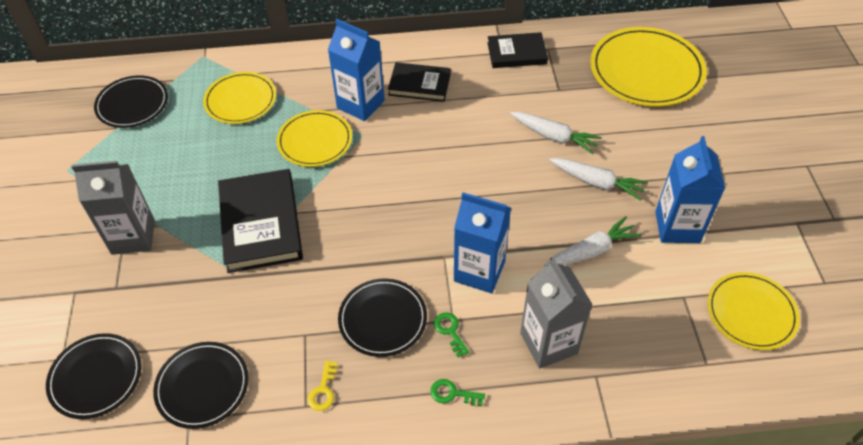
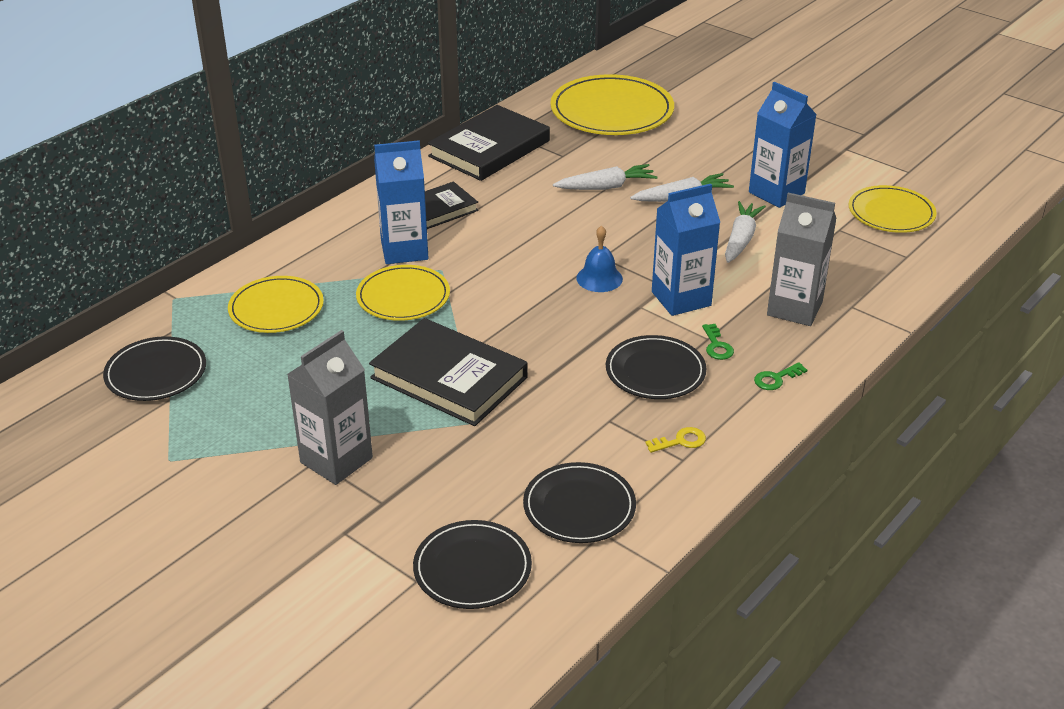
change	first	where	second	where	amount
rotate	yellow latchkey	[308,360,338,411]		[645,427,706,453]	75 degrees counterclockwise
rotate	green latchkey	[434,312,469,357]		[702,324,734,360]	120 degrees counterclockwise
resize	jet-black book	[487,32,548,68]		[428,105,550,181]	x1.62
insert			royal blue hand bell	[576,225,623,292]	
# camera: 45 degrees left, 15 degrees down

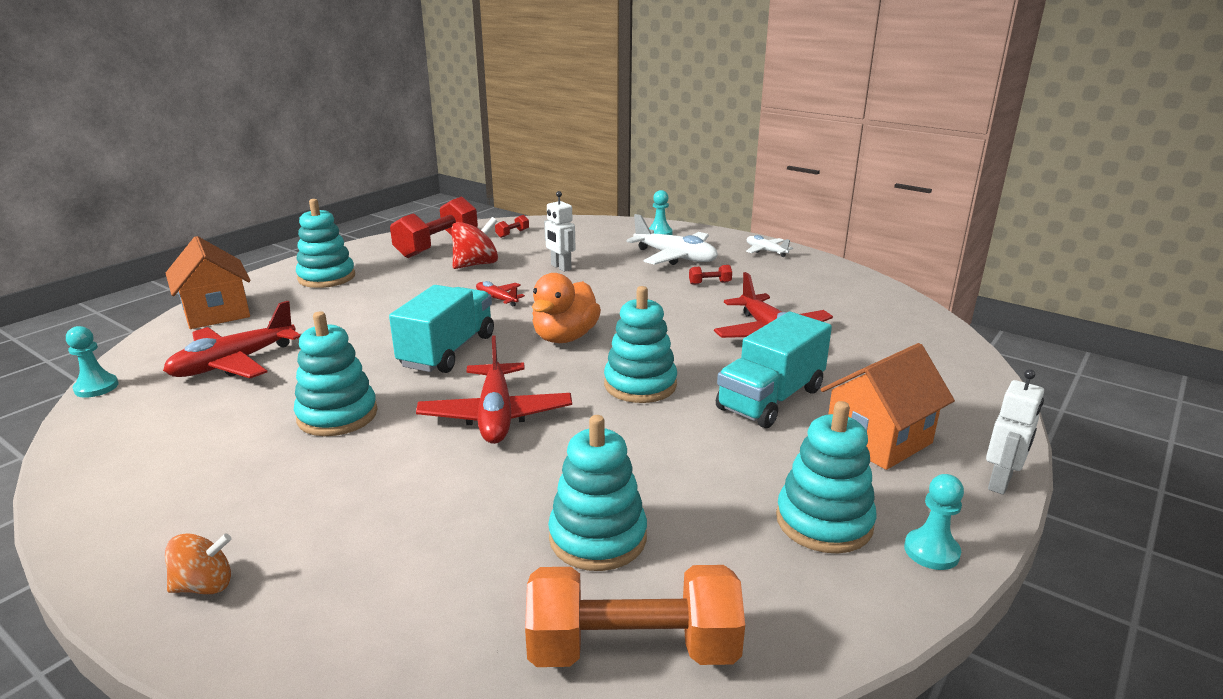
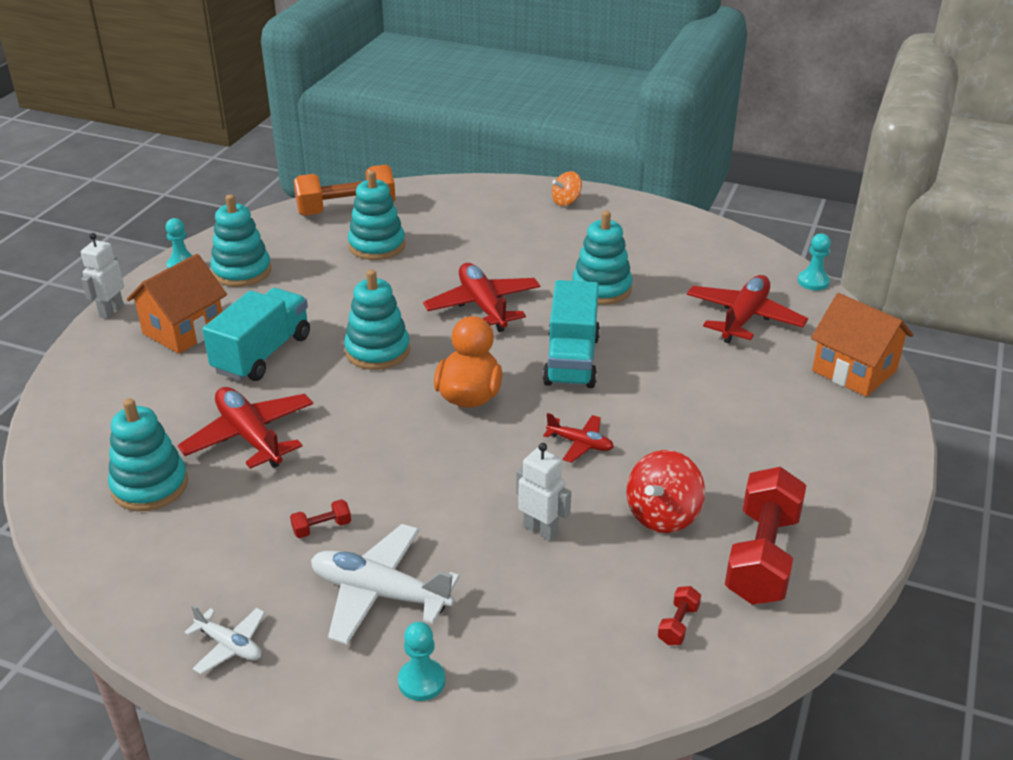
change	first	where	second	where	amount
move	turquoise ring stacker	[296,199,355,288]		[108,398,188,511]	
# camera: 165 degrees right, 10 degrees up

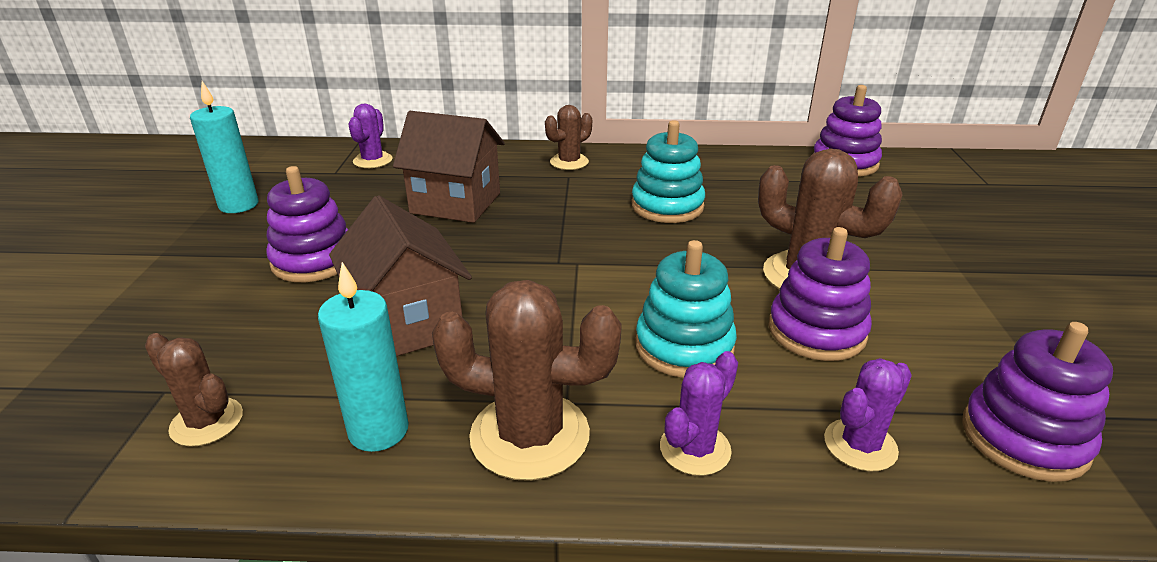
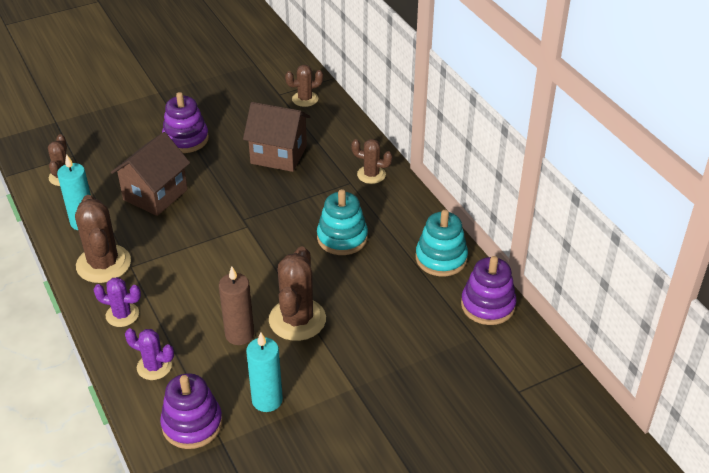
change	first	where	second	where	amount
move	turquoise wax candle	[190,81,258,213]		[246,332,283,412]	
recolor	purple saguaro cactus	[348,103,393,168]	dark brown saguaro cactus	[285,65,323,107]	
rotate	dark brown cottage	[393,111,505,223]		[243,102,310,172]	60 degrees counterclockwise
move	turquoise ring stacker	[635,240,737,378]		[416,210,468,276]	
replace	purple ring stacker	[769,227,872,361]	dark brown wax candle	[219,266,254,345]	
# camera: 60 degrees right, 10 degrees up

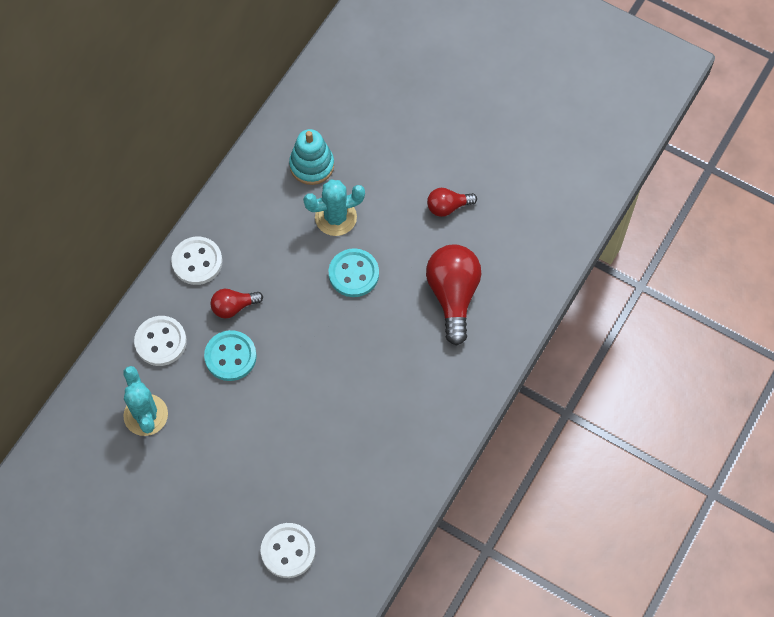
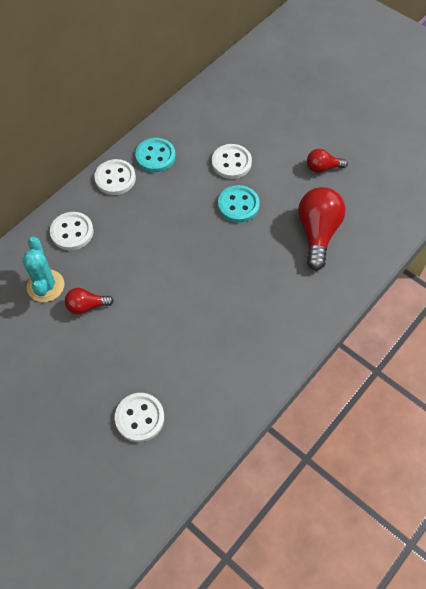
change	first	where	second	where	amount
move	turquoise sewing button	[204,330,257,381]		[135,138,175,172]	
move	crimson lightbulb	[210,289,263,319]		[65,288,114,314]	
delete	turquoise ring stacker	[289,129,334,185]			
replace	turquoise saguaro cactus	[303,180,365,236]	white sewing button	[212,144,252,179]	
# camera: 10 degrees right, 5 degrees down

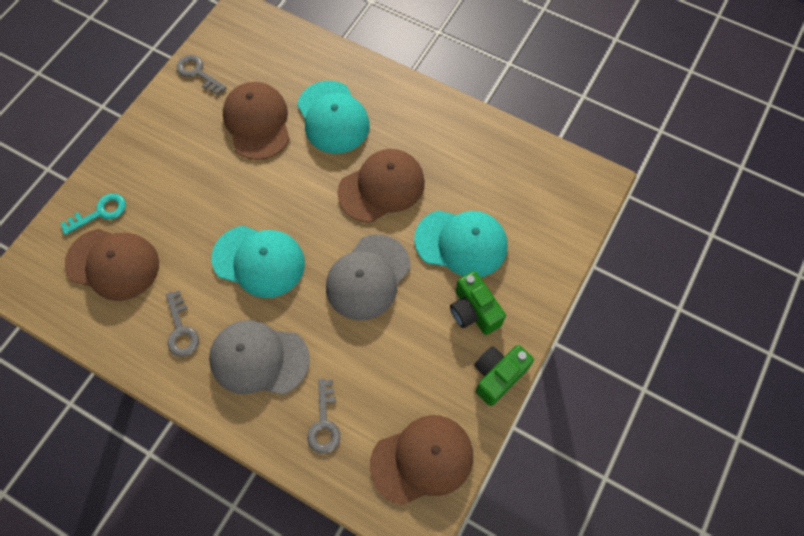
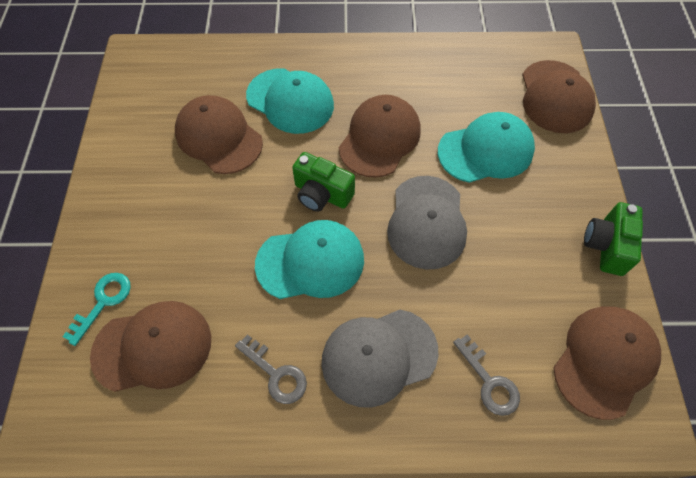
change	first	where	second	where	amount
delete	gray latchkey	[176,55,227,95]			
move	green compact camera	[450,271,506,335]		[292,152,355,212]	
insert			dark brown baseball cap	[522,60,596,133]	
# camera: 30 degrees left, 5 degrees down

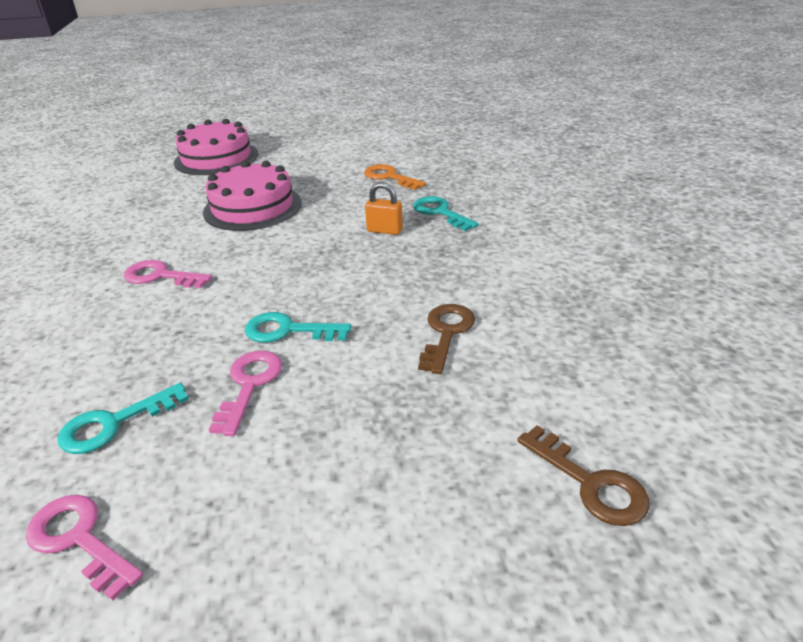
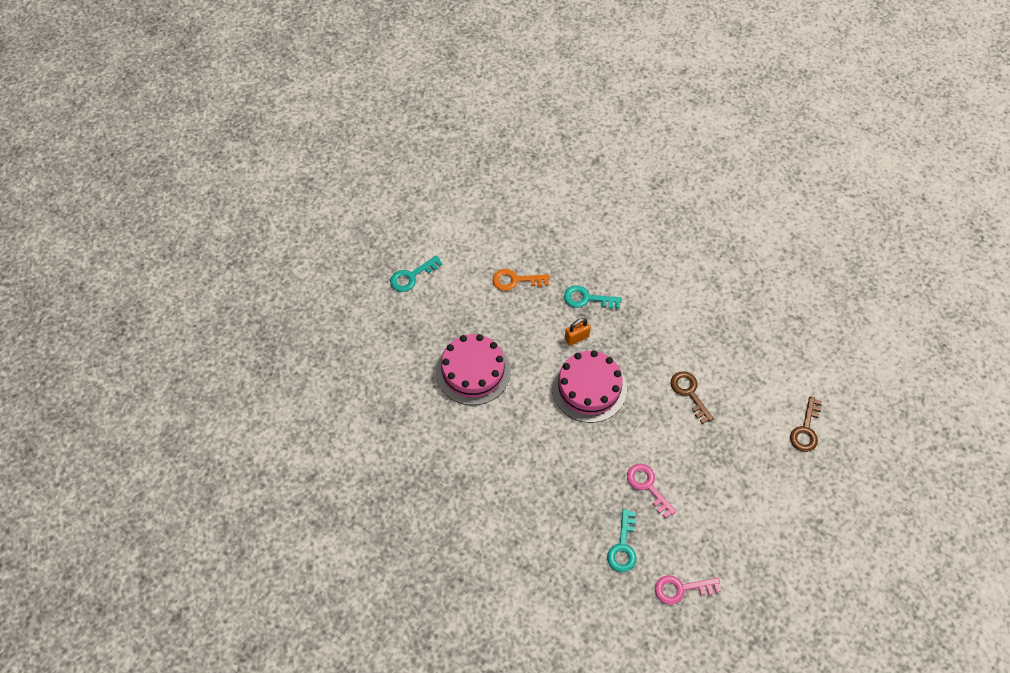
change	first	where	second	where	amount
delete	rosy latchkey	[124,260,212,288]			
move	rosy gateau	[174,119,259,175]		[552,350,627,423]	
move	turquoise latchkey	[245,312,352,343]		[390,255,443,292]	
rotate	dark brown latchkey	[517,425,650,526]		[790,397,822,452]	105 degrees clockwise
# camera: 45 degrees left, 25 degrees up

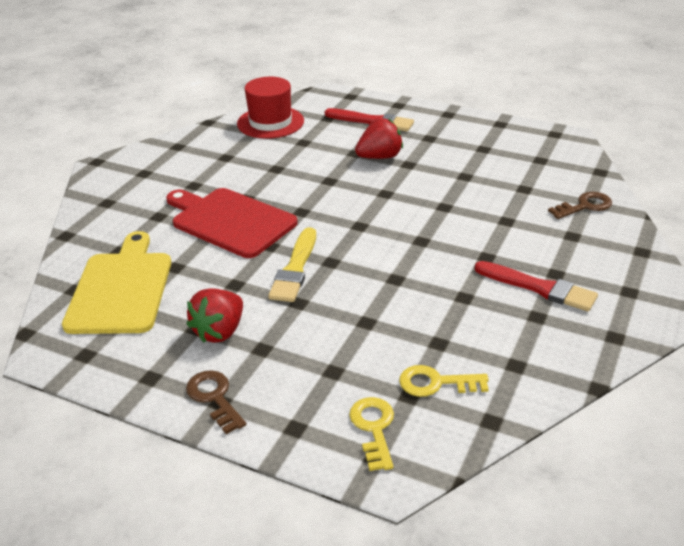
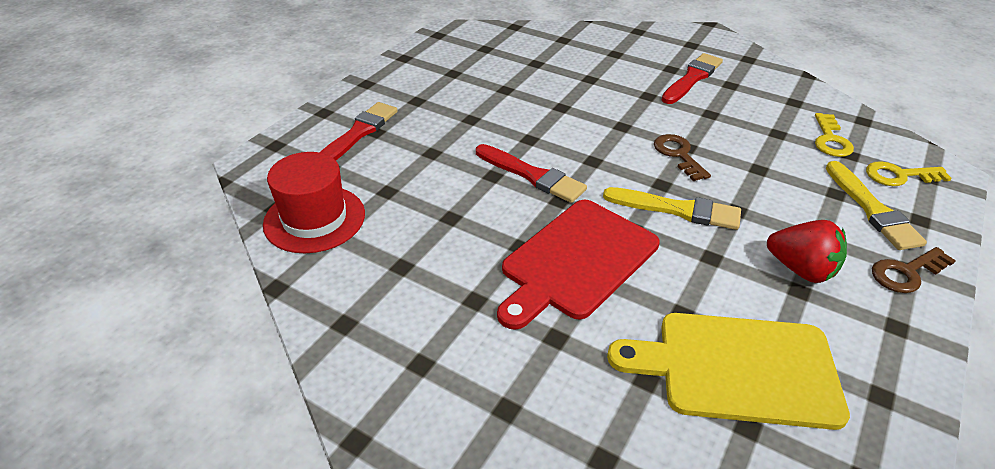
change	first	where	second	where	amount
delete	crimson toy strawberry	[355,118,403,159]			
move	dark brown latchkey	[548,192,612,219]		[654,134,711,181]	
insert			crimson brush	[476,144,587,203]	
insert			yellow brush	[826,161,927,250]	
# camera: 85 degrees left, 5 degrees up

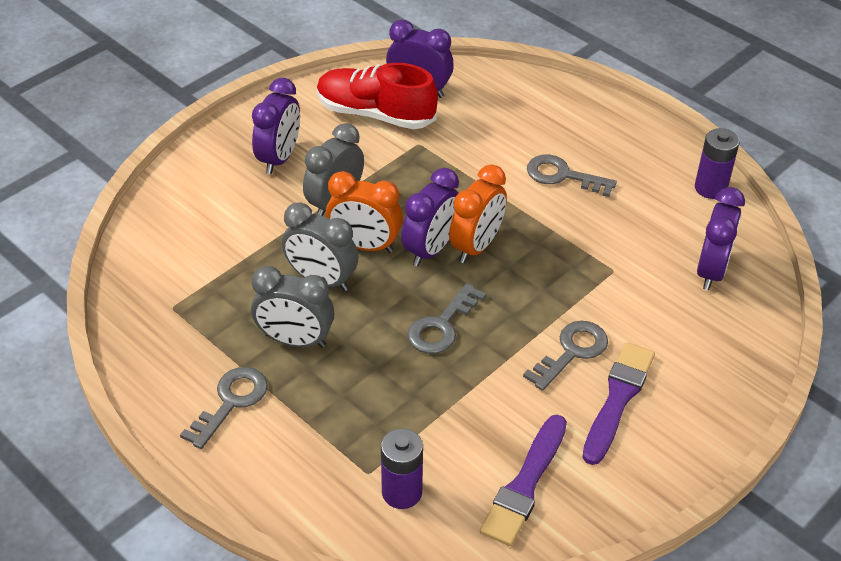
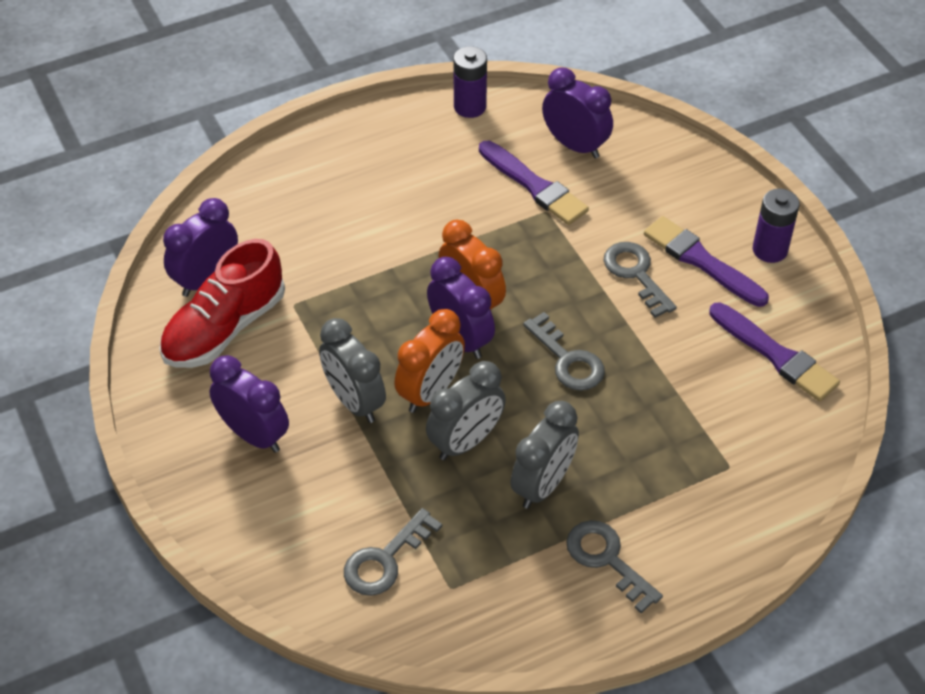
change	first	where	second	where	amount
move	purple power cell	[381,428,423,509]		[753,189,799,263]	
move	gray latchkey	[527,155,617,197]		[344,508,442,596]	
insert			purple brush	[479,141,589,225]	
# camera: 70 degrees left, 5 degrees up

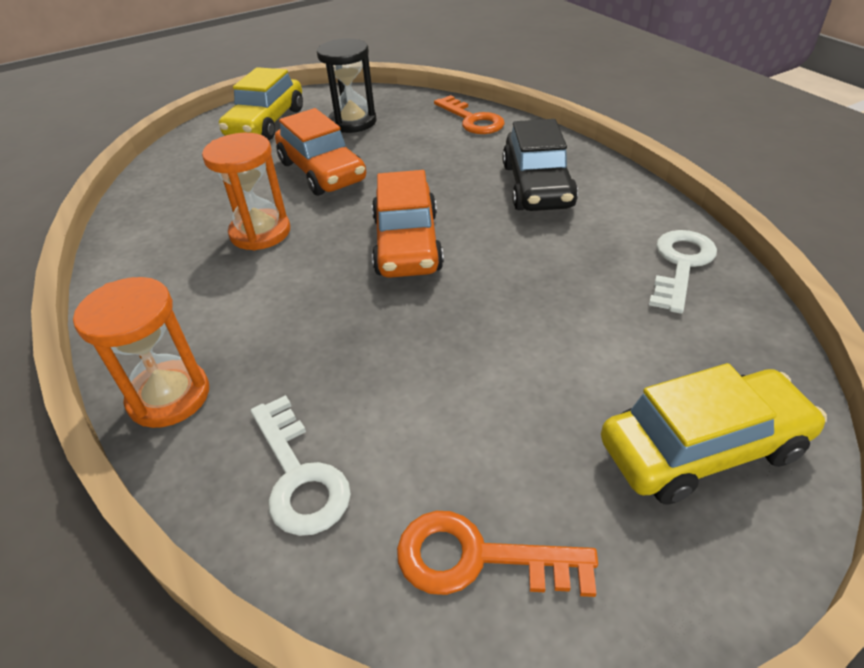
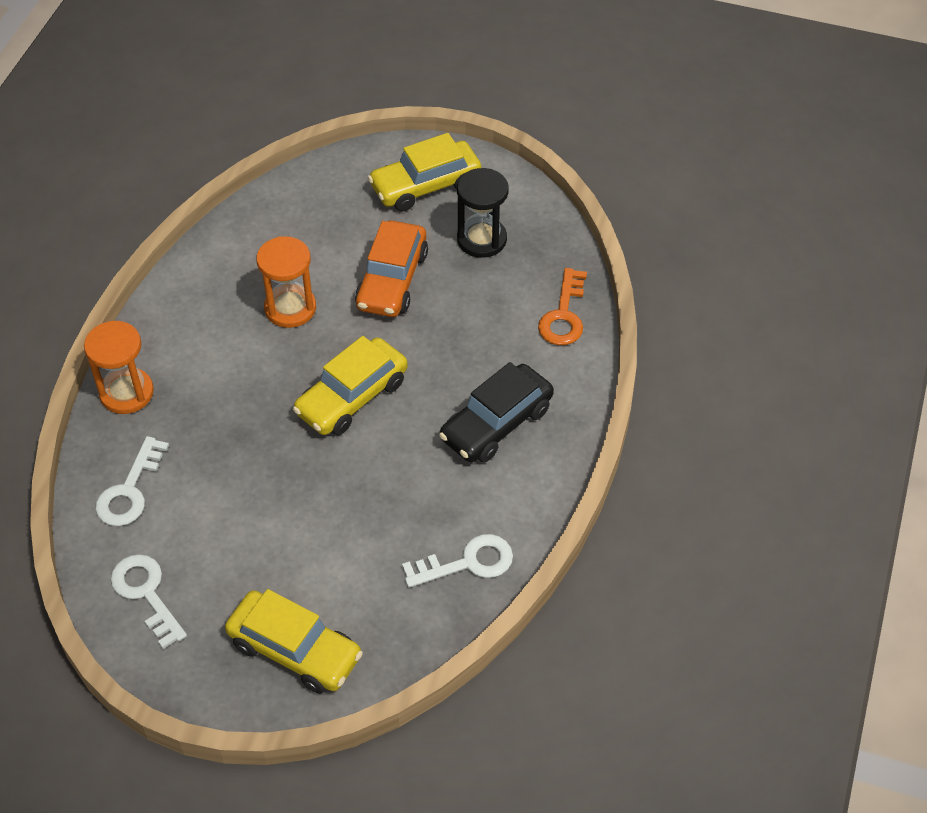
change	first	where	second	where	amount
recolor	orange car	[372,170,444,278]	yellow car	[293,336,408,435]	
recolor	orange latchkey	[397,511,598,597]	white latchkey	[111,554,187,649]	
# camera: 45 degrees right, 10 degrees up

